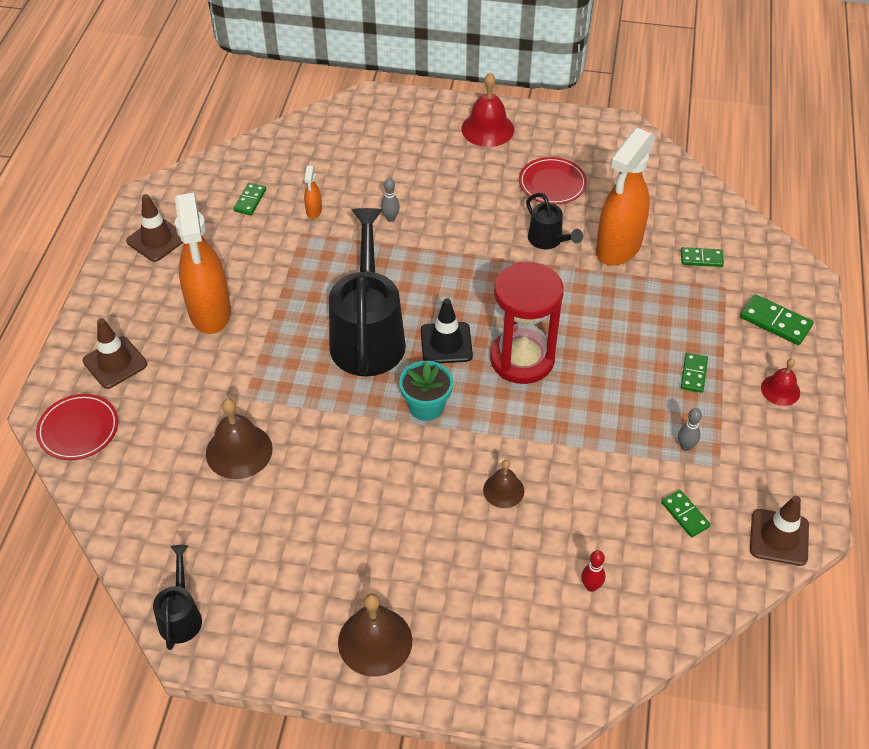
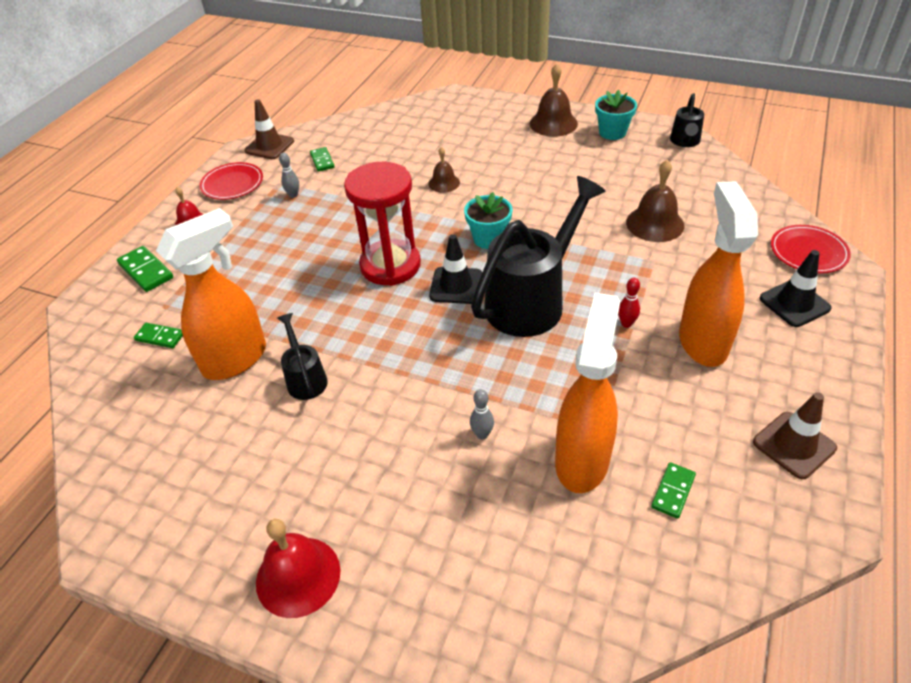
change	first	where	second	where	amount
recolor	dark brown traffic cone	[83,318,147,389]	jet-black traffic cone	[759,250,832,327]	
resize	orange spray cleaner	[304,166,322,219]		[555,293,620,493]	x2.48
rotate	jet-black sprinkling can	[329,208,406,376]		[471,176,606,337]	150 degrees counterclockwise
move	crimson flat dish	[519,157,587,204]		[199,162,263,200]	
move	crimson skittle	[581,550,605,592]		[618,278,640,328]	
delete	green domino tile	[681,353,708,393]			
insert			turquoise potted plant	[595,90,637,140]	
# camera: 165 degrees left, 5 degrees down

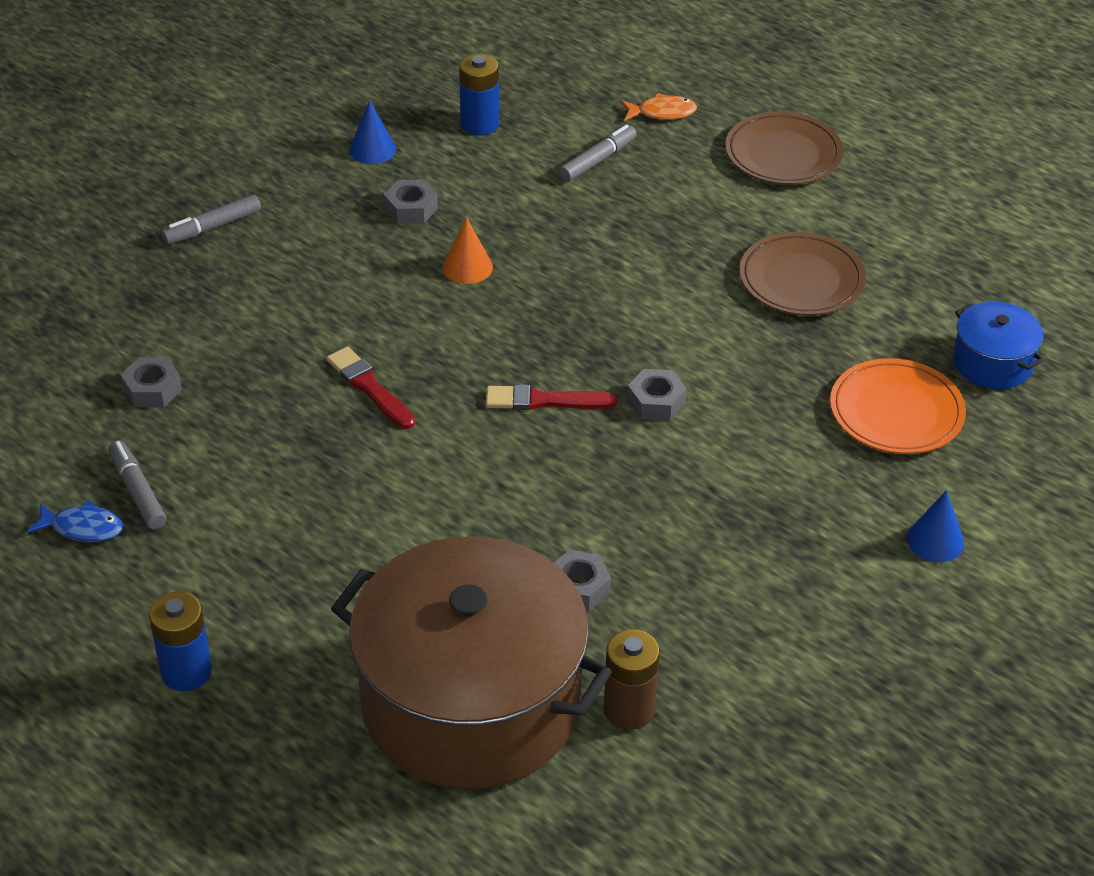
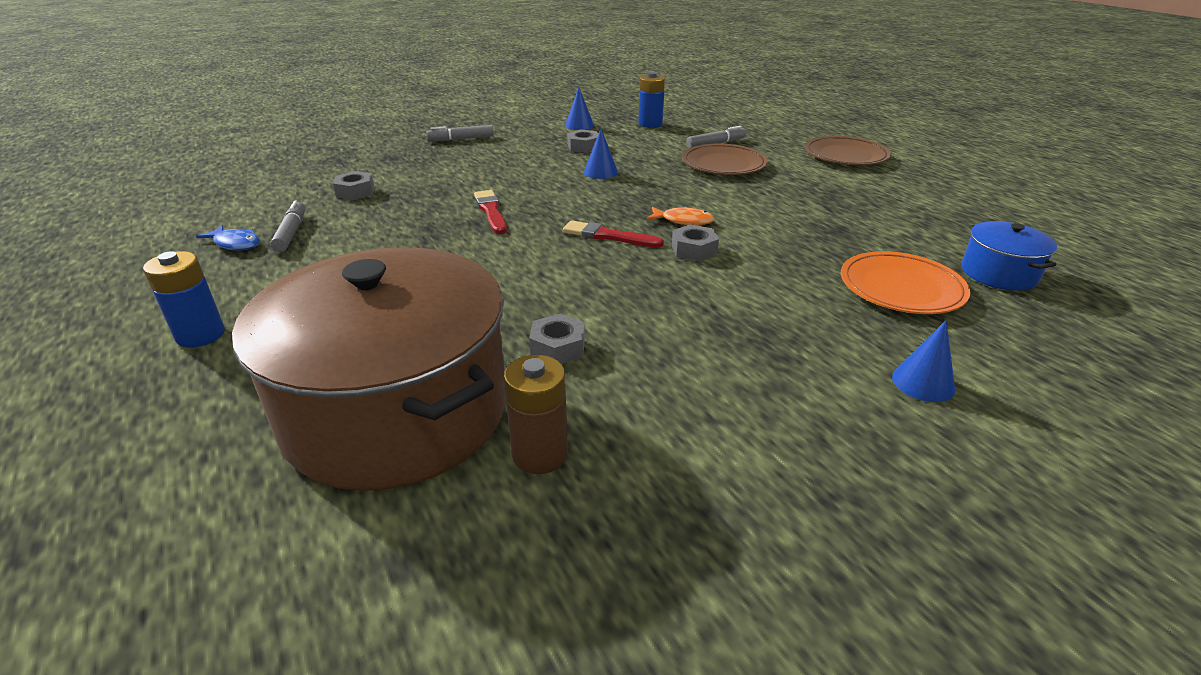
change	first	where	second	where	amount
recolor	orange cone shape	[443,217,493,284]	royal blue cone shape	[584,129,618,179]	
move	orange fish	[621,93,697,121]		[646,207,714,225]	
move	dark brown flat dish	[739,232,866,316]		[682,144,768,175]	
# camera: 20 degrees right, 10 degrees down

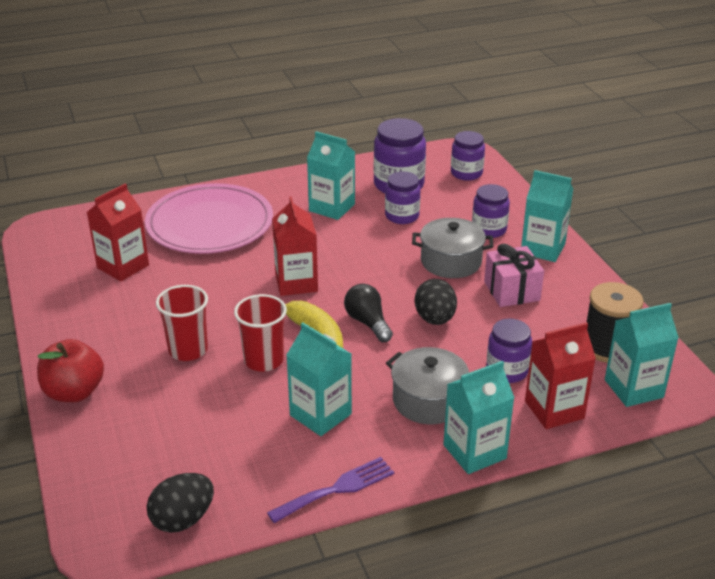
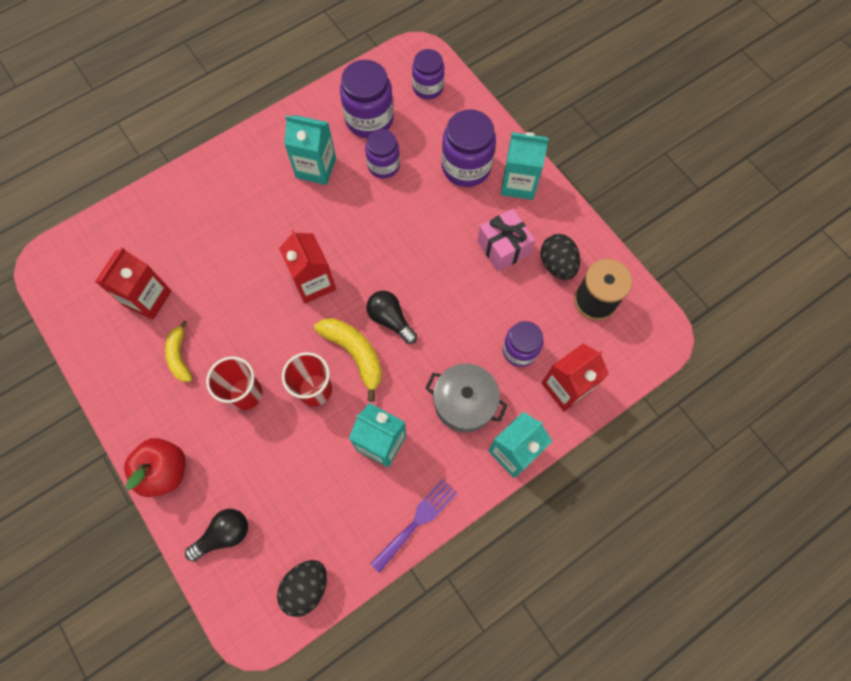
change	first	where	second	where	amount
delete	rosy flat dish	[145,183,273,254]			
delete	gray cooking pot	[412,218,493,278]			
move	jet-black toy egg	[415,279,457,325]		[540,234,580,280]	
resize	purple jar	[472,184,510,238]		[442,109,496,187]	x1.54
delete	turquoise carton	[605,303,679,407]			
insert			yellow banana fruit	[165,320,192,382]	
insert			jet-black lightbulb	[185,509,248,562]	
# camera: 15 degrees left, 35 degrees up

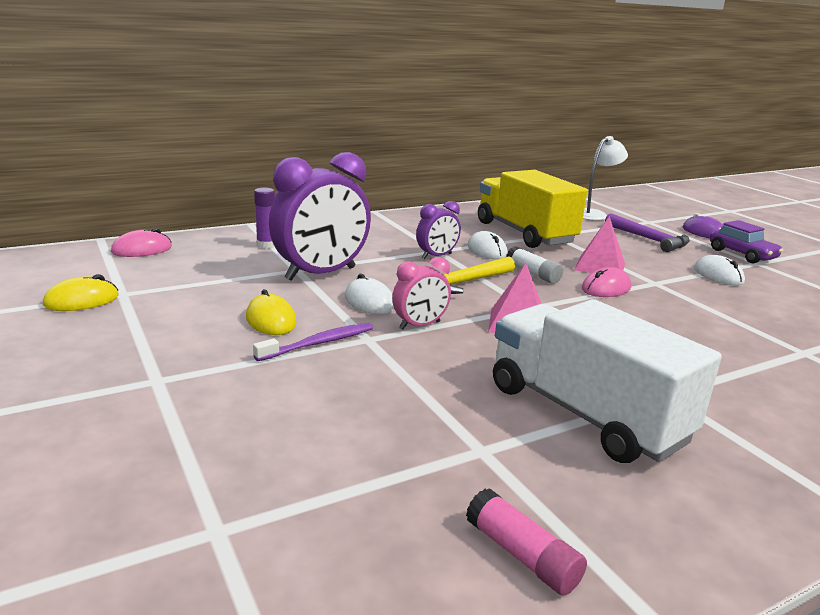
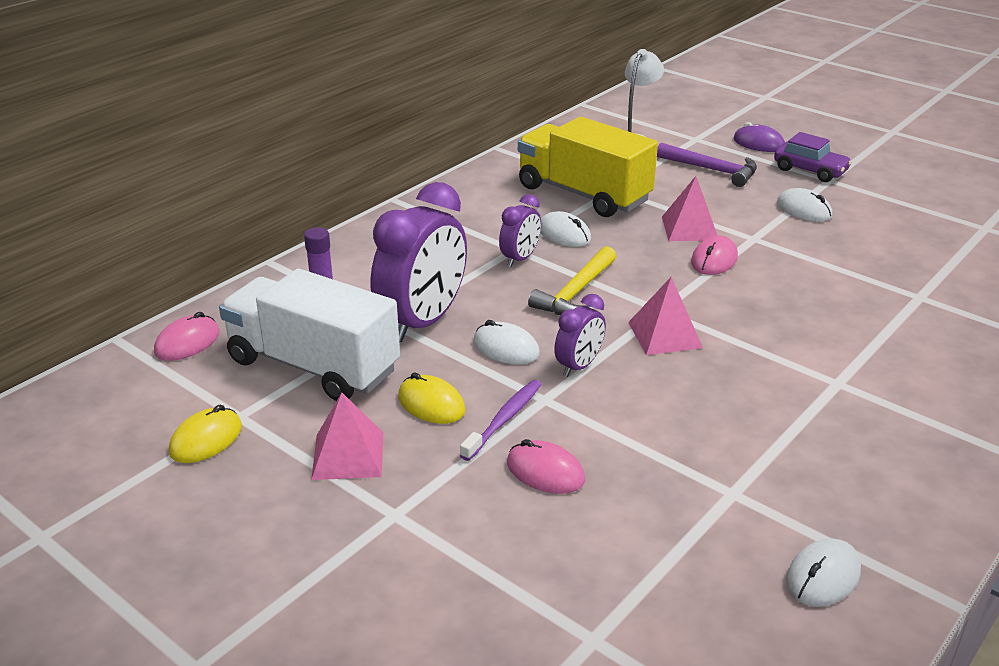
change	first	where	second	where	amount
recolor	rosy bedside clock	[392,257,451,330]	purple bedside clock	[554,294,606,377]	
replace	rosy glue	[466,488,587,595]	white PC mouse	[786,539,861,607]	
move	white truck	[493,299,722,463]		[219,269,400,401]	
delete	white glue	[507,246,563,284]			
insert			rosy pyramid shape	[311,393,383,480]	
insert			rosy PC mouse	[507,439,585,494]	
# camera: 20 degrees left, 10 degrees up

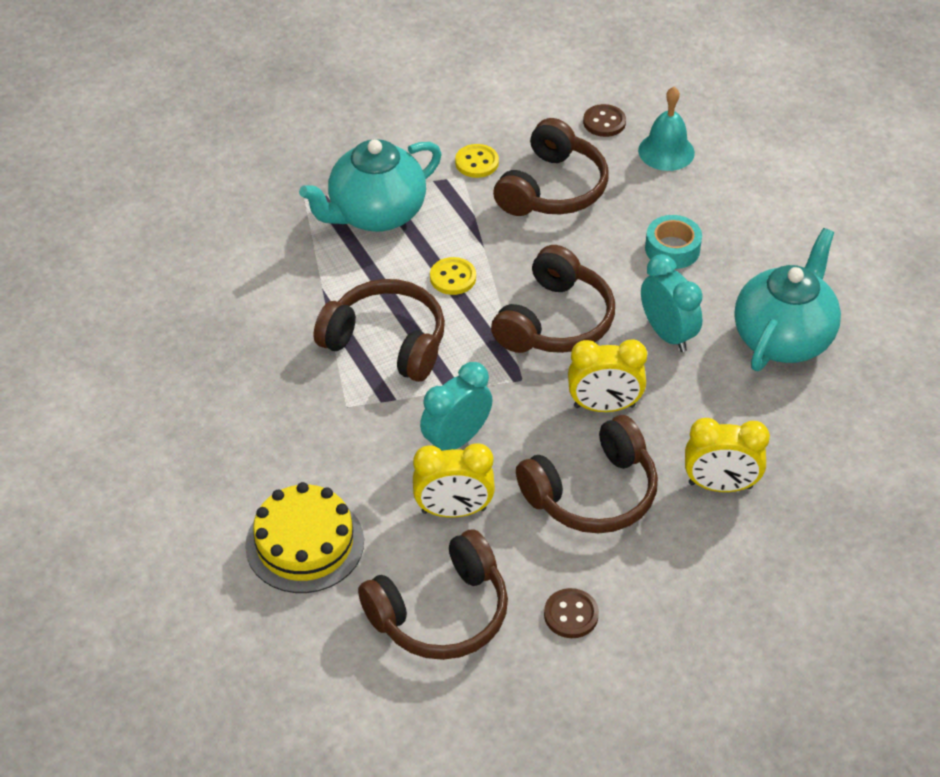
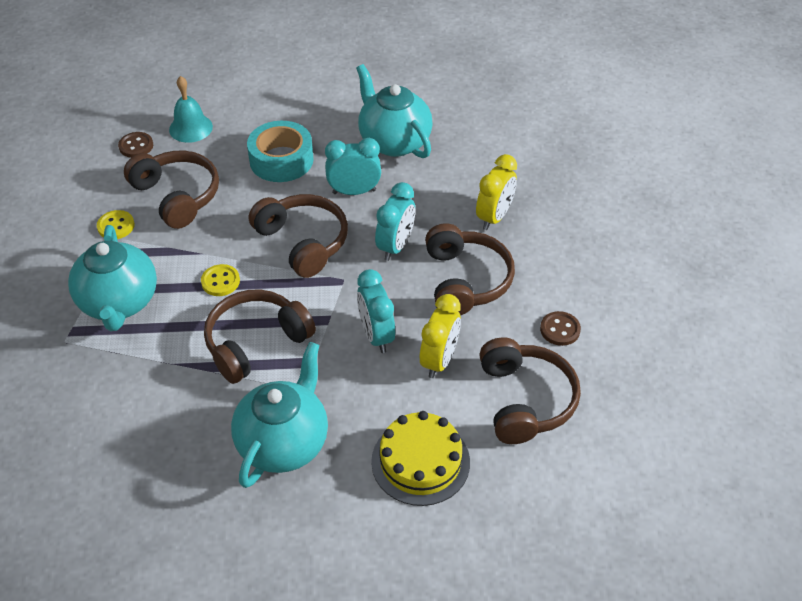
change	first	where	second	where	amount
recolor	yellow bedside clock	[568,340,647,412]	turquoise bedside clock	[375,182,415,261]	
resize	turquoise roll of tape	[645,215,702,269]		[247,121,314,182]	x1.54
insert			turquoise china teapot	[231,342,328,488]	
# camera: 65 degrees left, 0 degrees up

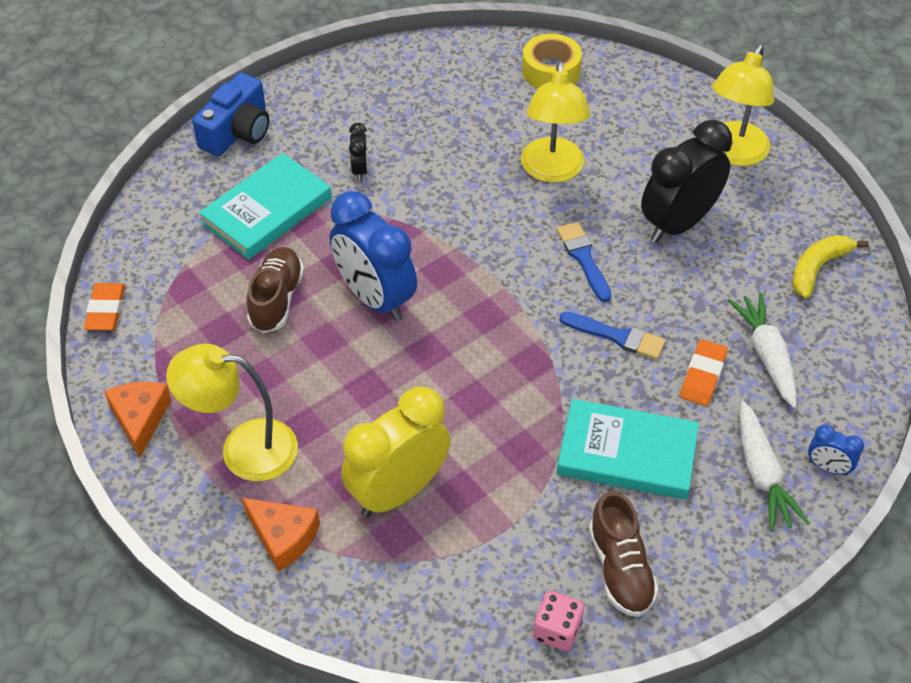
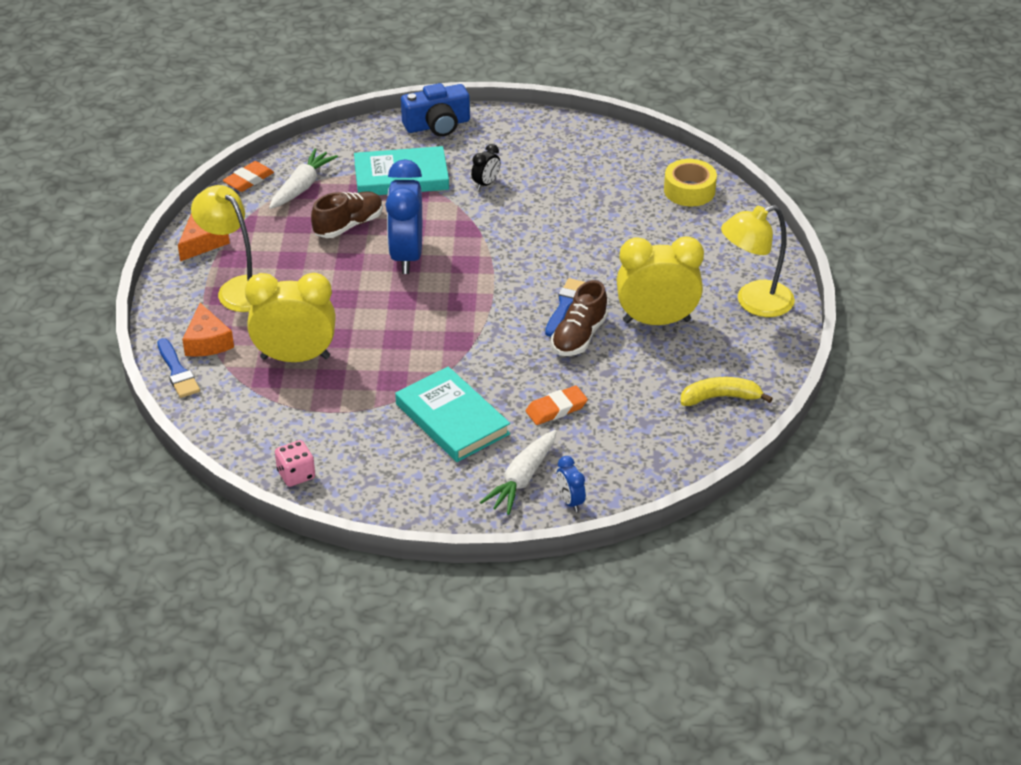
change	first	where	second	where	amount
delete	yellow desk lamp	[521,61,590,183]			
move	royal blue brush	[559,312,666,360]		[157,338,200,398]	
move	dark brown sneaker	[589,491,659,617]		[551,280,608,356]	
recolor	jet-black bedside clock	[641,120,732,243]	yellow bedside clock	[617,236,704,325]	
move	white carrot	[728,293,797,408]		[269,149,338,209]	
# camera: 40 degrees right, 10 degrees down

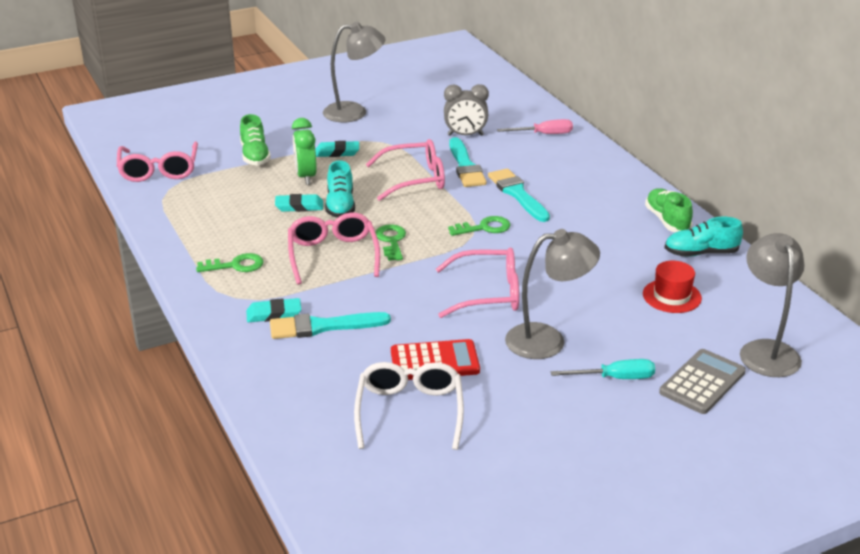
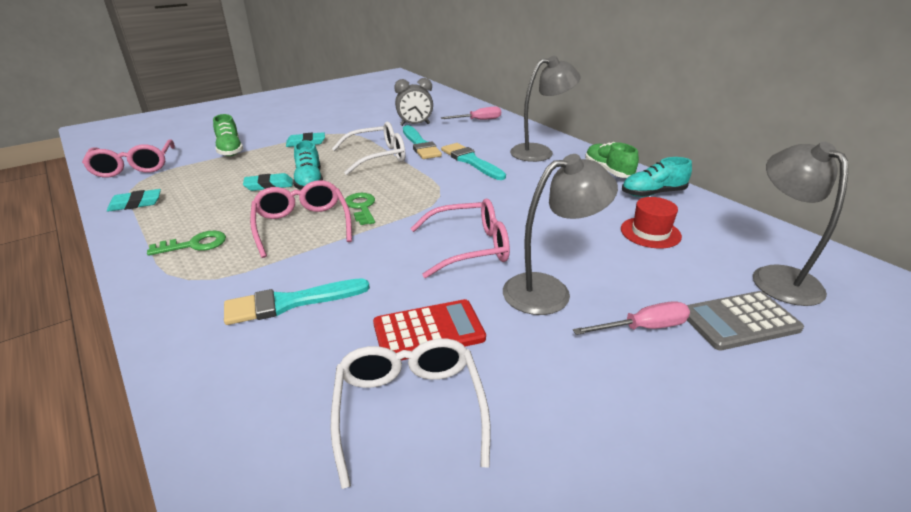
change	first	where	second	where	amount
move	turquoise gum eraser	[246,298,301,322]		[107,189,161,212]	
delete	green bedside clock	[292,118,317,185]			
move	gray desk lamp	[323,22,385,122]		[510,56,580,162]	
recolor	rosy spectacles	[365,139,445,201]	white spectacles	[332,122,406,175]	
delete	green latchkey	[448,216,511,236]			
recolor	turquoise hand screwdriver	[551,359,655,379]	rosy hand screwdriver	[573,301,690,335]	
rotate	gray calculator	[659,349,746,414]		[687,291,804,350]	135 degrees counterclockwise
# camera: 10 degrees left, 0 degrees up

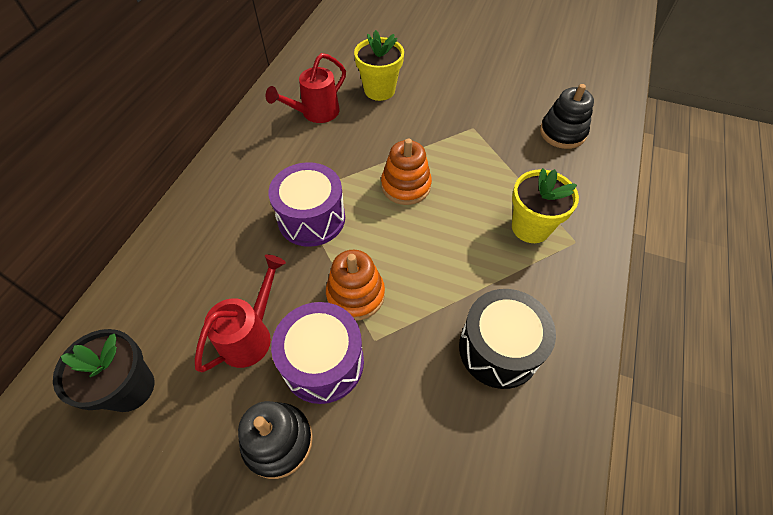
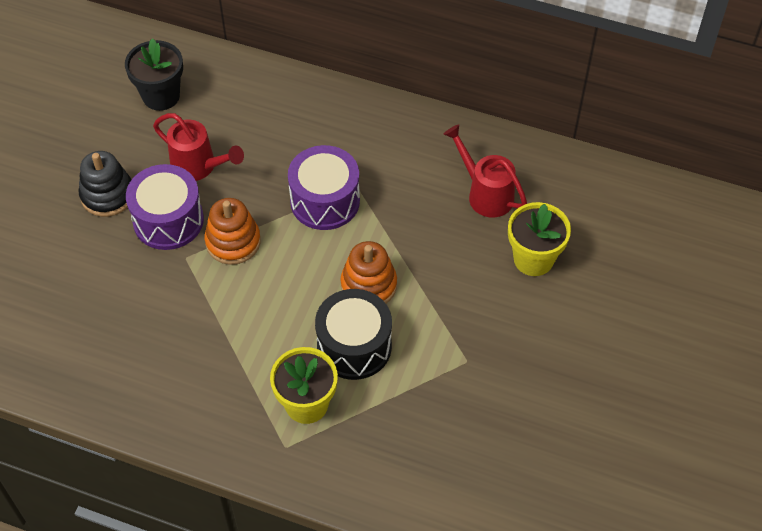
change	first	where	second	where	amount
move	jet-black snare drum	[459,289,556,389]		[315,289,392,380]	
delete	jet-black ring stacker	[540,84,594,149]			
# camera: 90 degrees right, 0 degrees up

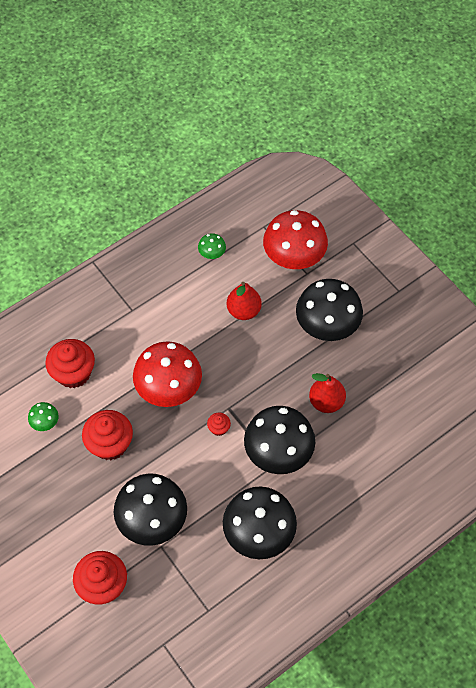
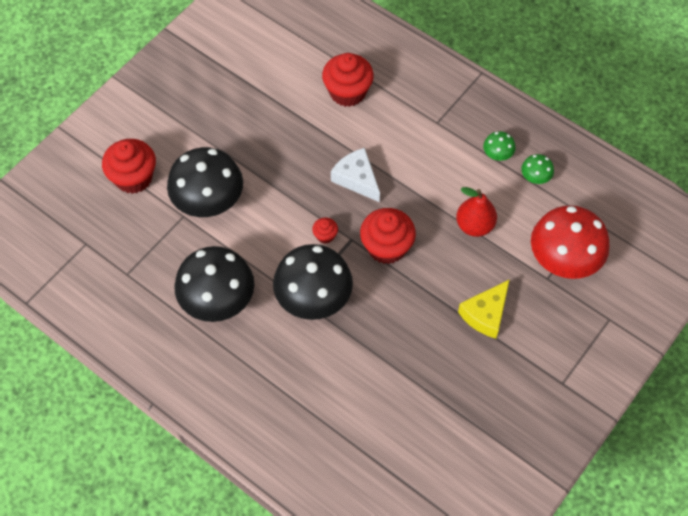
change	first	where	second	where	amount
move	green toadstool	[28,402,59,431]		[483,131,516,161]	
move	crimson cupcake	[82,410,133,460]		[360,208,416,264]	
replace	crimson toadstool	[133,341,202,407]	white cheese wedge	[331,148,380,202]	
replace	jet-black toadstool	[296,279,363,341]	yellow cheese wedge	[458,279,510,339]	
delete	crimson toy pear	[309,373,346,413]			
# camera: 75 degrees right, 0 degrees up

